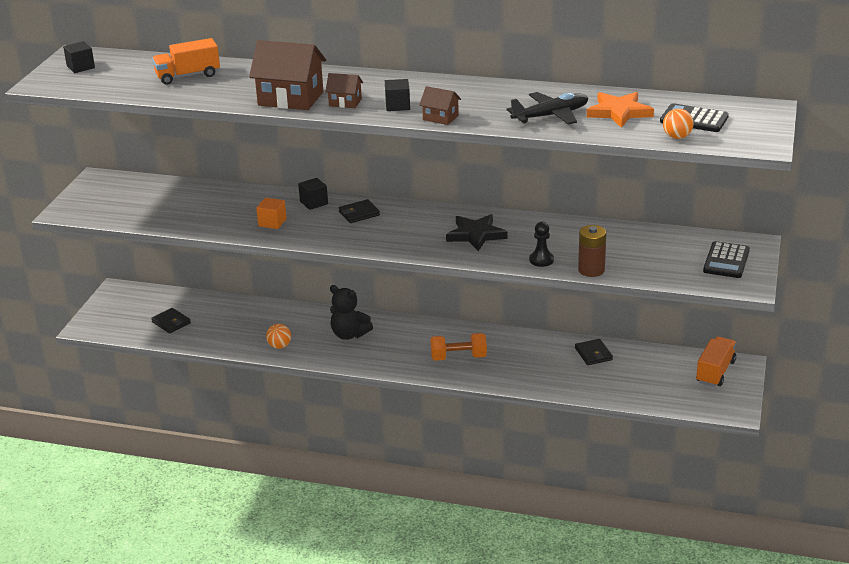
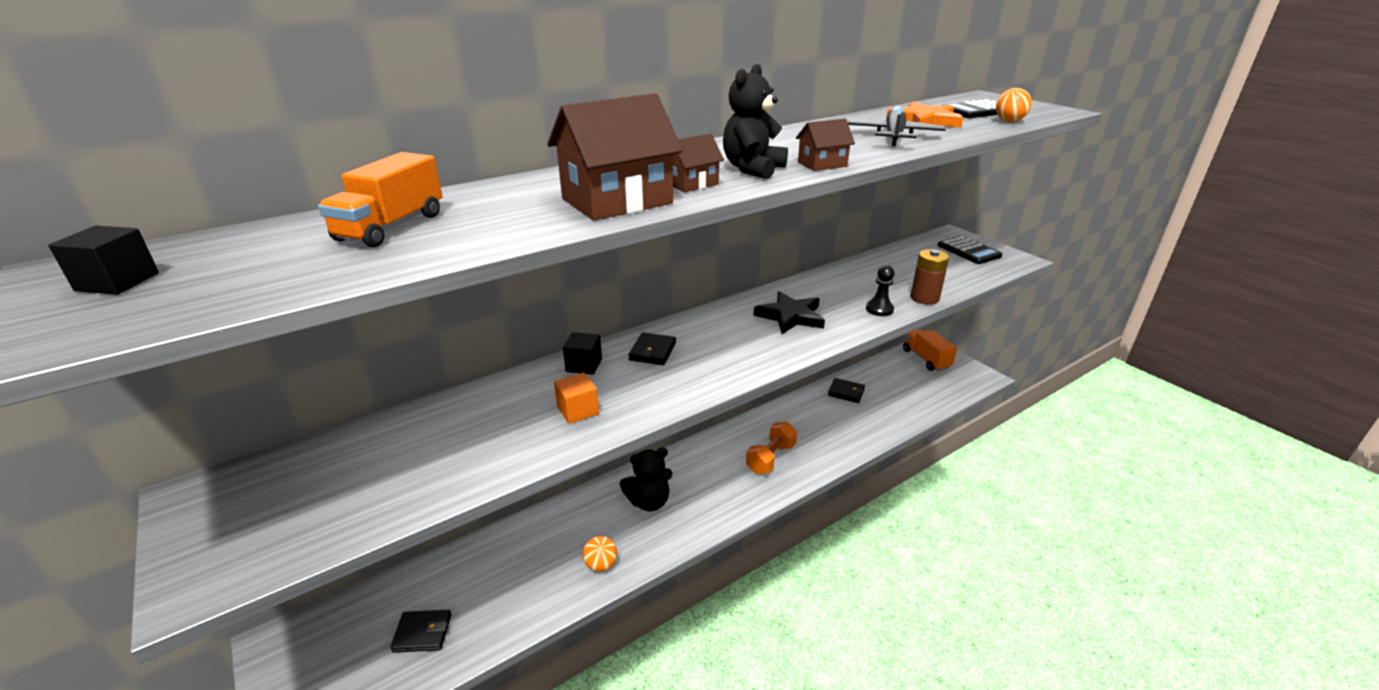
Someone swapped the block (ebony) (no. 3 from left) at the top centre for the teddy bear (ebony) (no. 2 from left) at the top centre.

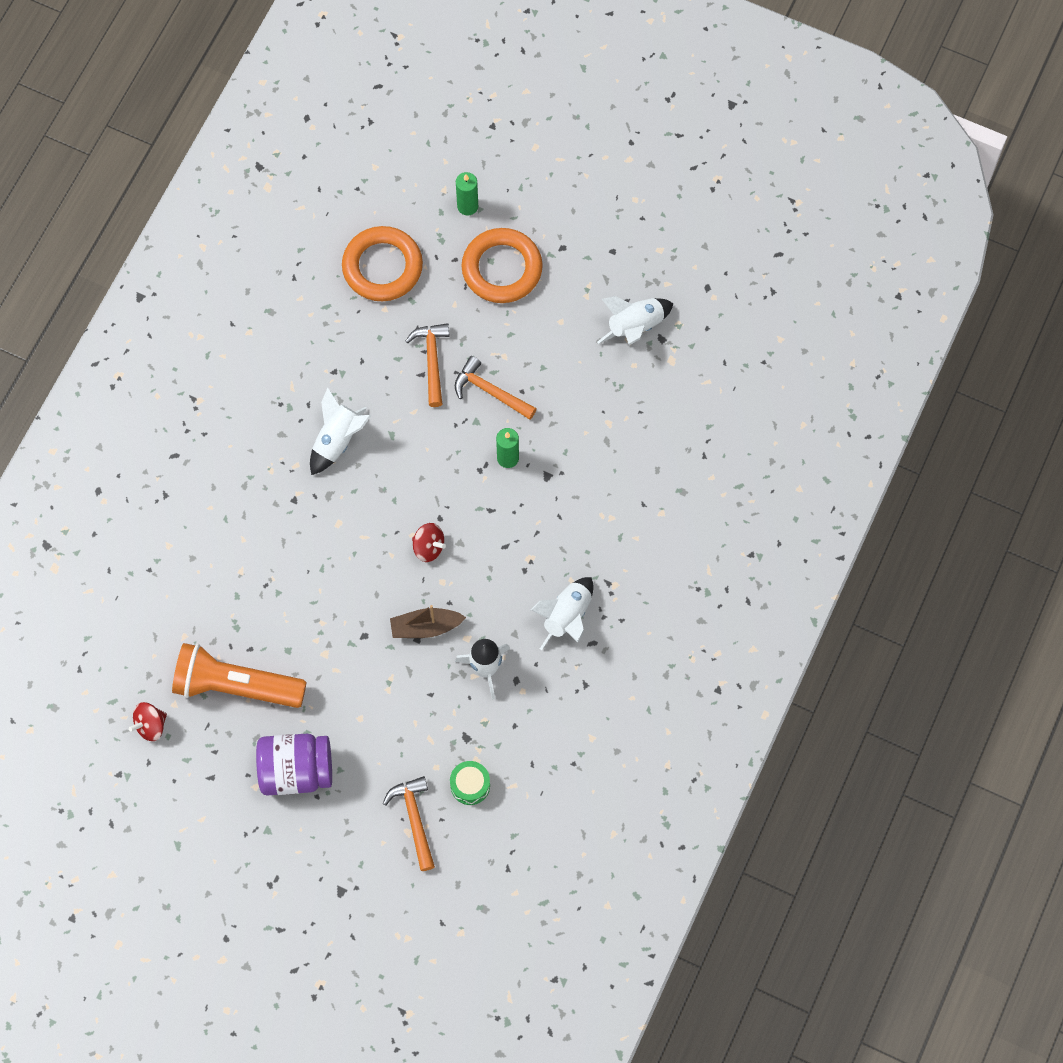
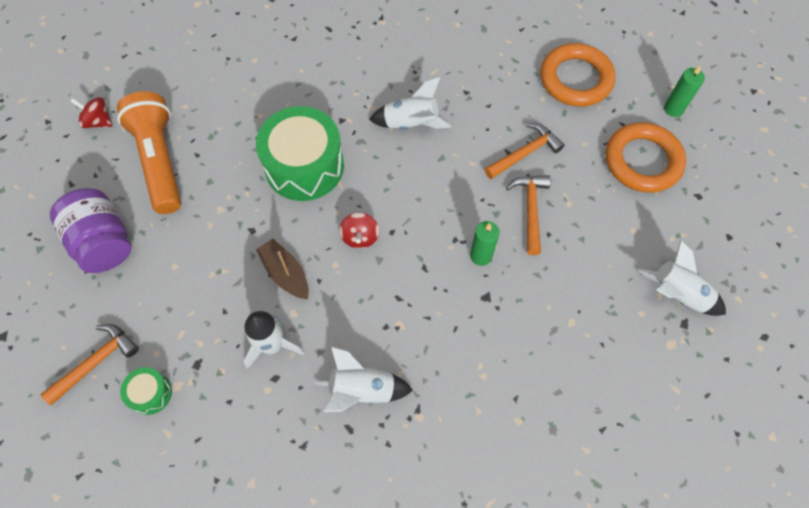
Someone put down the toy drum (leaf-green) (no. 2 from left) at the top centre.

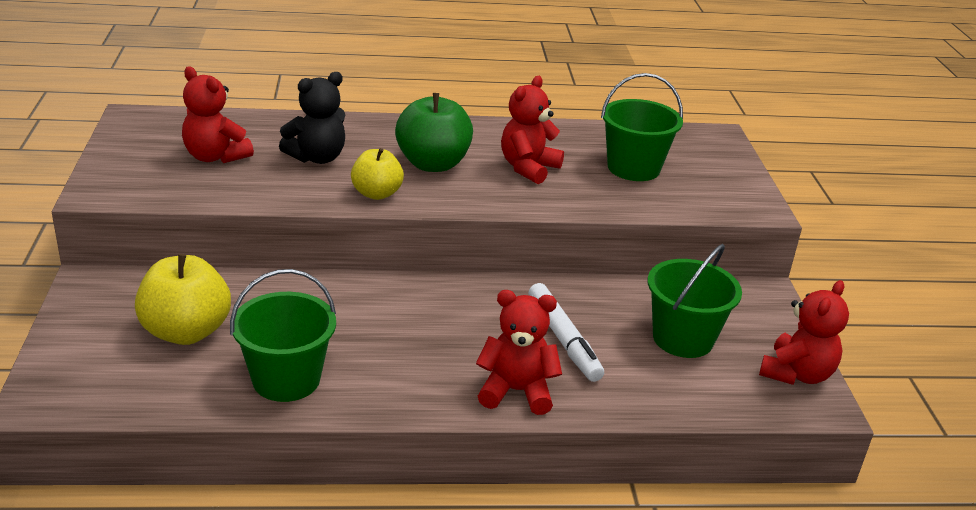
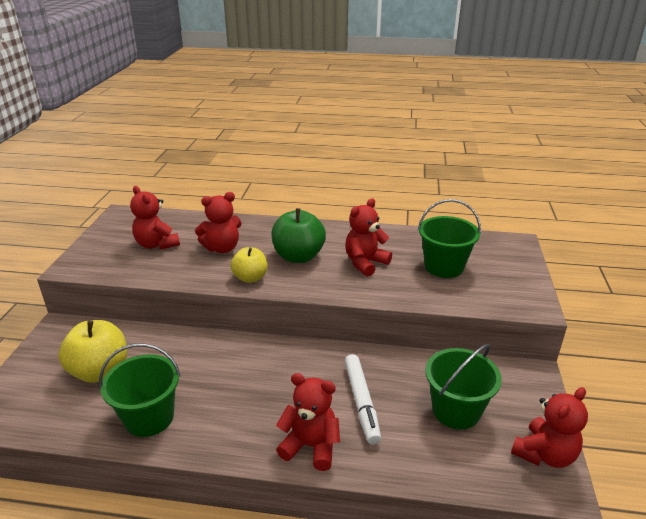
Someone repainted the teddy bear (ebony) at the top left, which became the teddy bear (scarlet) (no. 2 from left) at the centre.

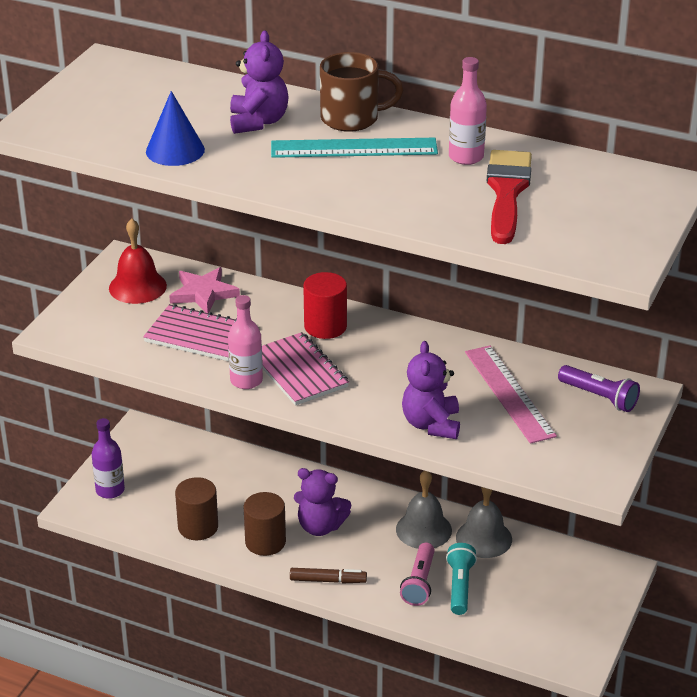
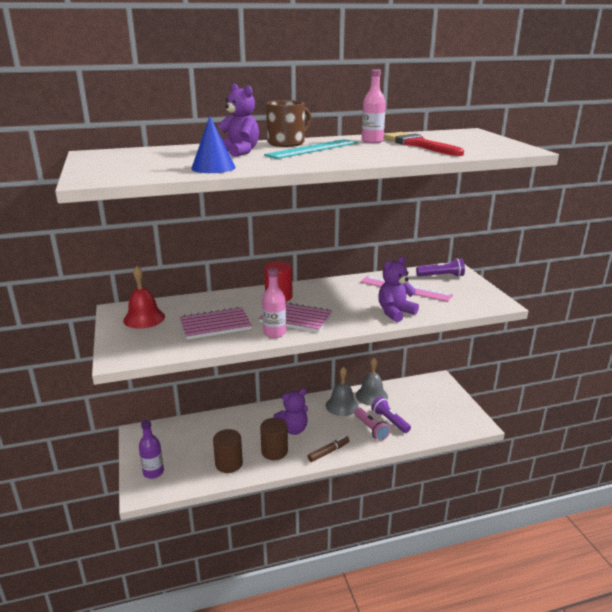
Someone took away the five-pointed star (rosy) at the middle left. Someone rotated the teddy bear (purple) (no. 3 from left) at the centre by 90 degrees clockwise. Someone repainted the flashlight (teal) at the bottom centre, which became the flashlight (purple) (no. 1 from left) at the bottom centre.

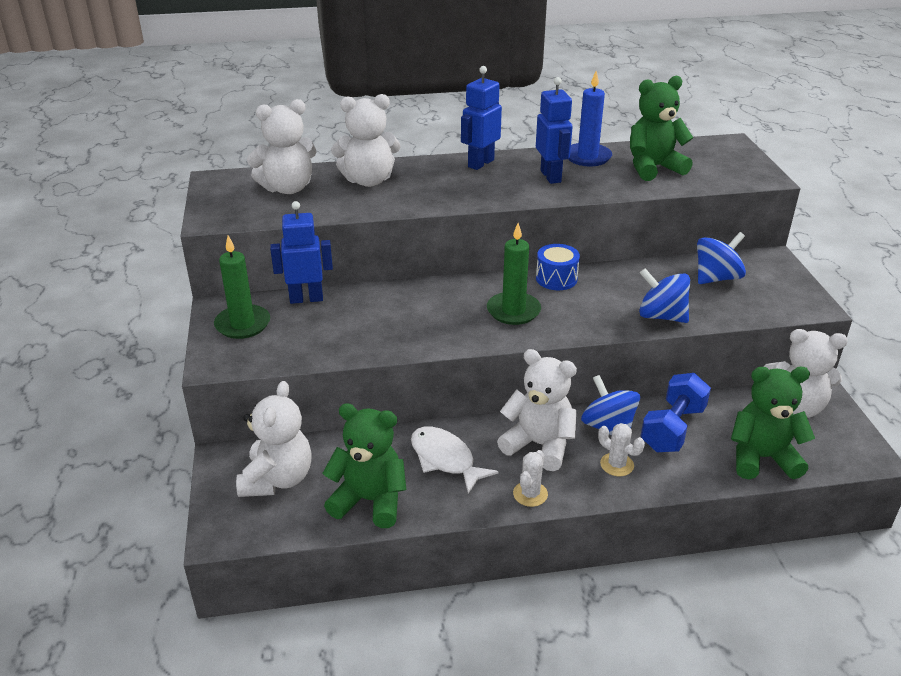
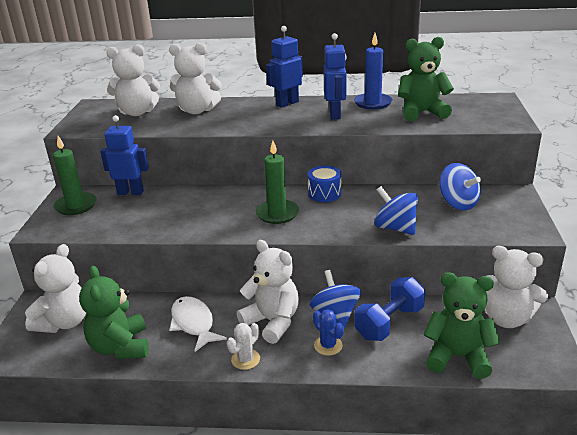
Someone rotated the teddy bear (leaf-green) (no. 1 from left) at the bottom centre by 135 degrees counterclockwise. Someone repainted the prickly plant (pure white) (no. 2 from left) at the middle right, which became the prickly plant (cobalt) at the bottom centre. Someone rotated the whirligig (cobalt) (no. 3 from left) at the middle right by 75 degrees clockwise.

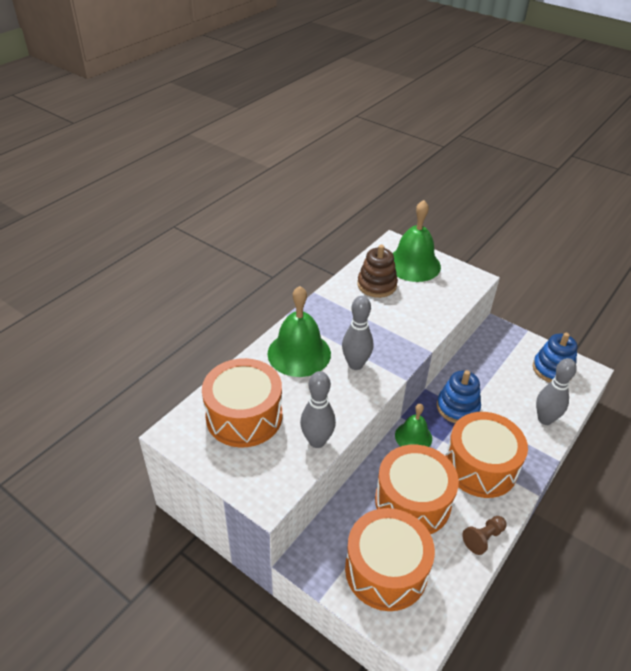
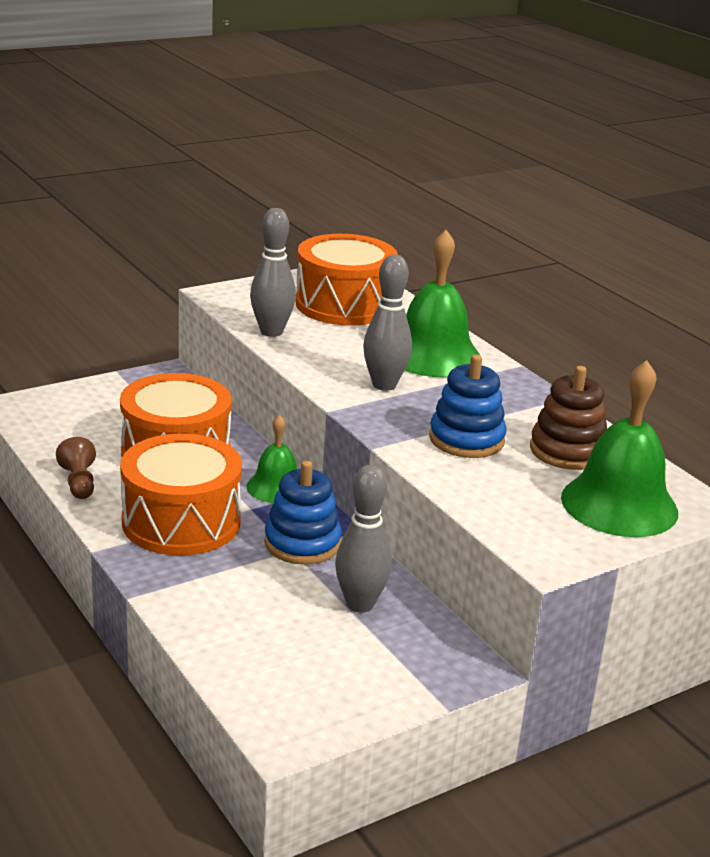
Someone took away the toy drum (bright orange) (no. 2 from left) at the bottom centre. Someone carried the stacking rings (cobalt) (no. 2 from left) from the middle right to the centre. Someone carried the tenpin (grey) (no. 3 from left in the first image) from the middle right to the centre.

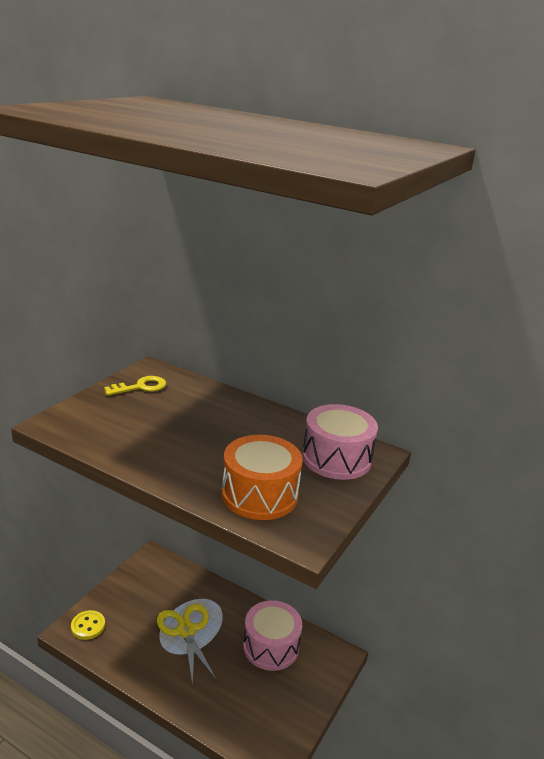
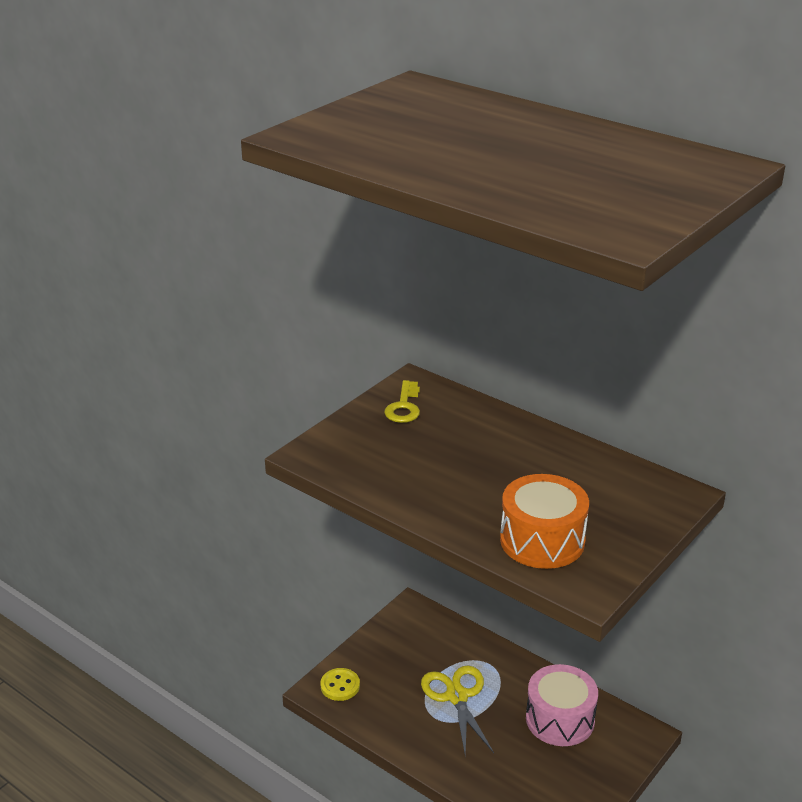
Someone rotated the latchkey (bright yellow) at the middle left by 120 degrees clockwise. Someone took away the toy drum (rosy) (no. 2 from left) at the centre.

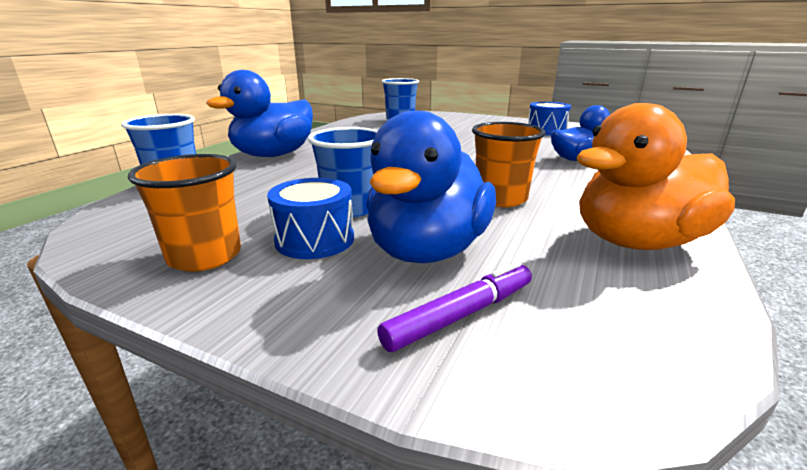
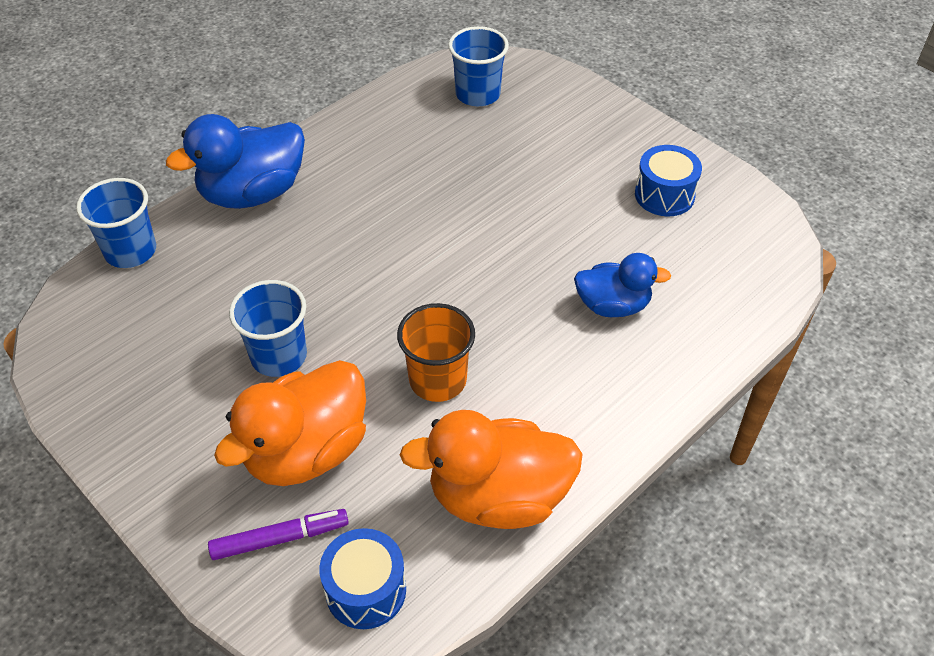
Someone took away the beaker (bright orange) (no. 1 from left) at the middle left. Someone carried the toy drum (cobalt) (no. 1 from left) from the centre to the bottom centre. Someone repainted the rubber duck (cobalt) (no. 2 from left) at the centre, which became the rubber duck (bright orange) (no. 1 from left) at the middle left.

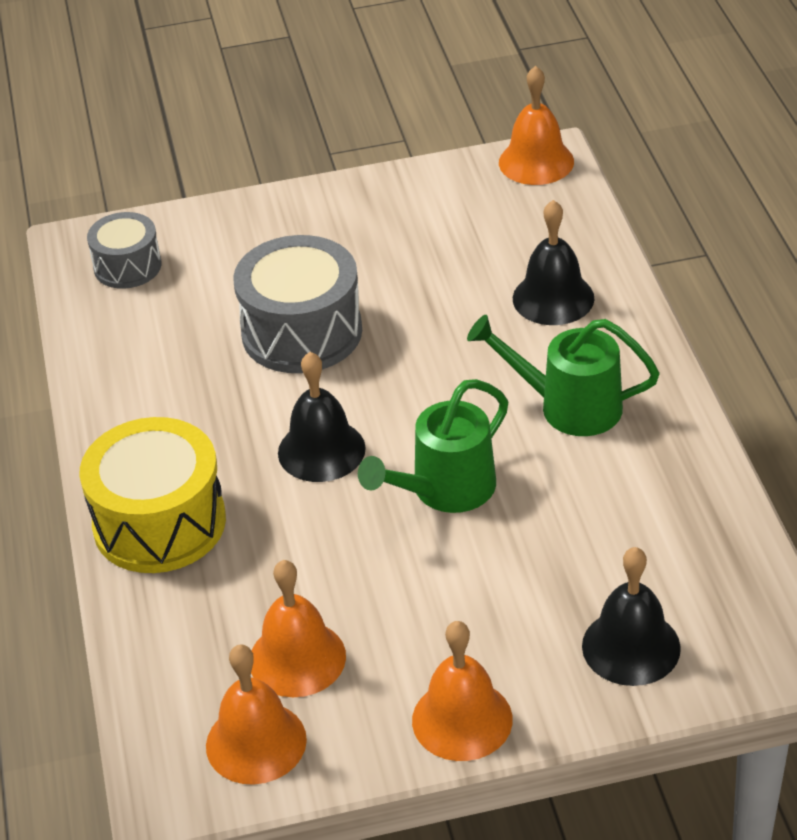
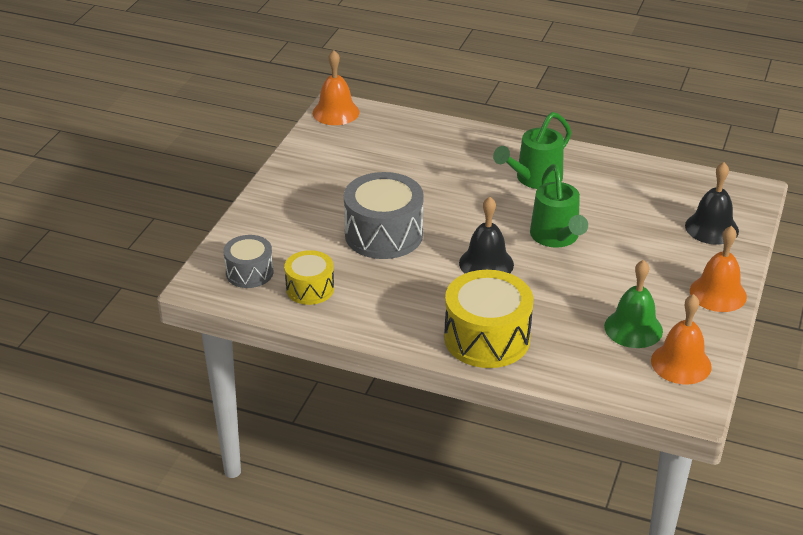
Someone repainted the bell (bright orange) (no. 2 from left) at the bottom centre, which became the bell (leaf-green) at the middle right. Someone took away the bell (ebony) (no. 2 from left) at the top right. Someone put down the toy drum (bright yellow) (no. 1 from left) at the centre.

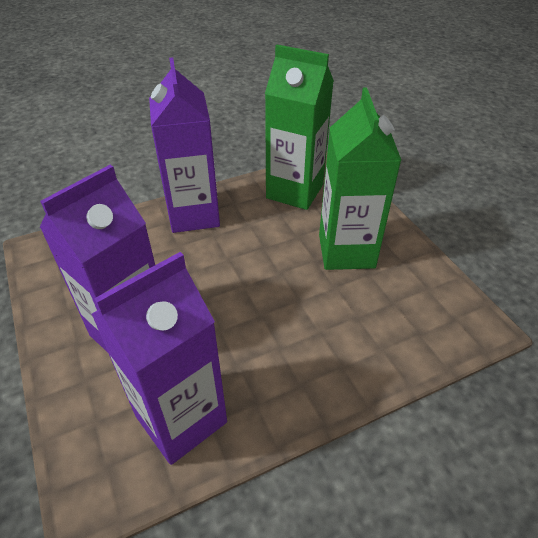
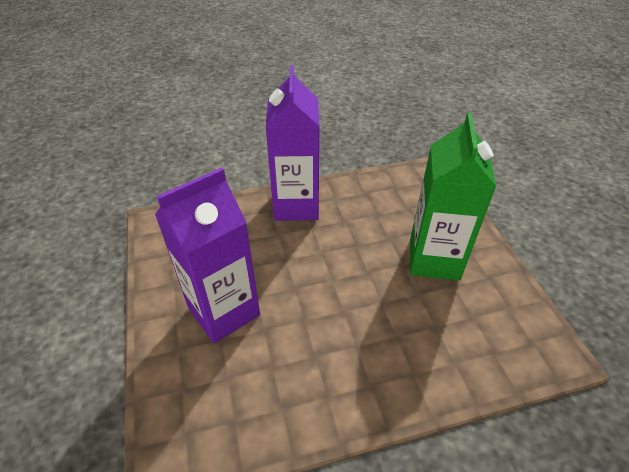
Someone took away the carton (purple) (no. 2 from left) at the middle left. Someone took away the carton (leaf-green) (no. 1 from left) at the top centre.

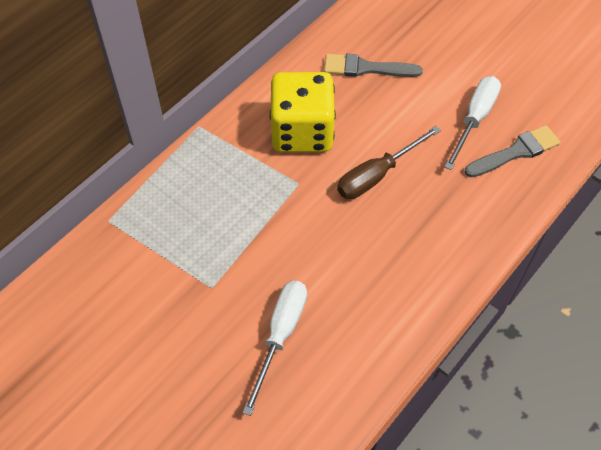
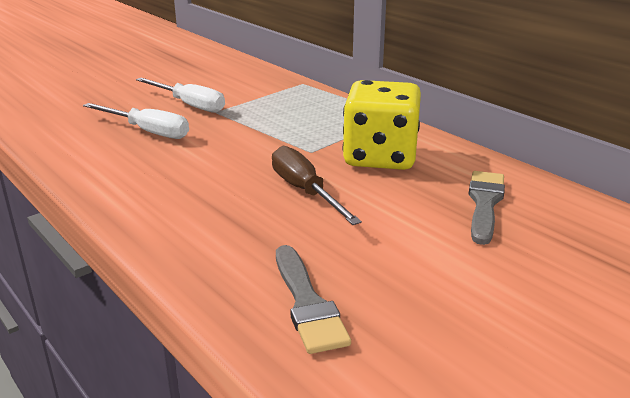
Someone carried the screwdriver (pure white) (no. 2 from left) from the top right to the top left.

